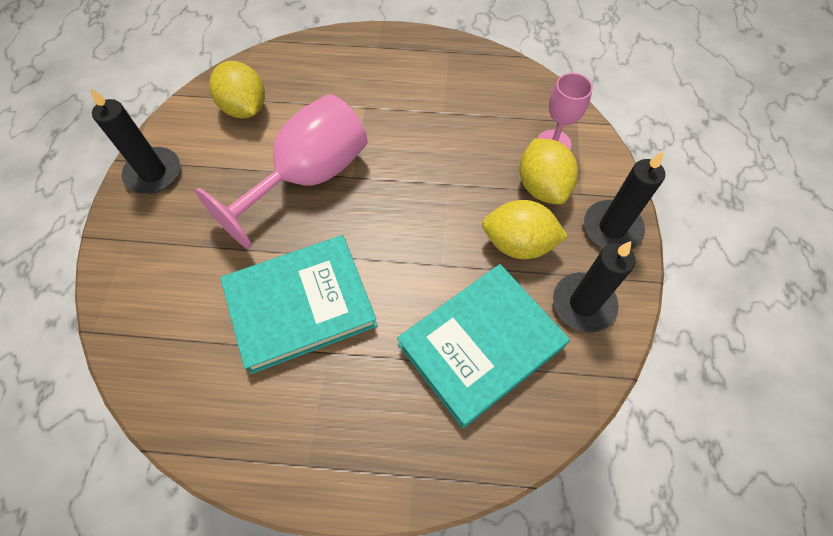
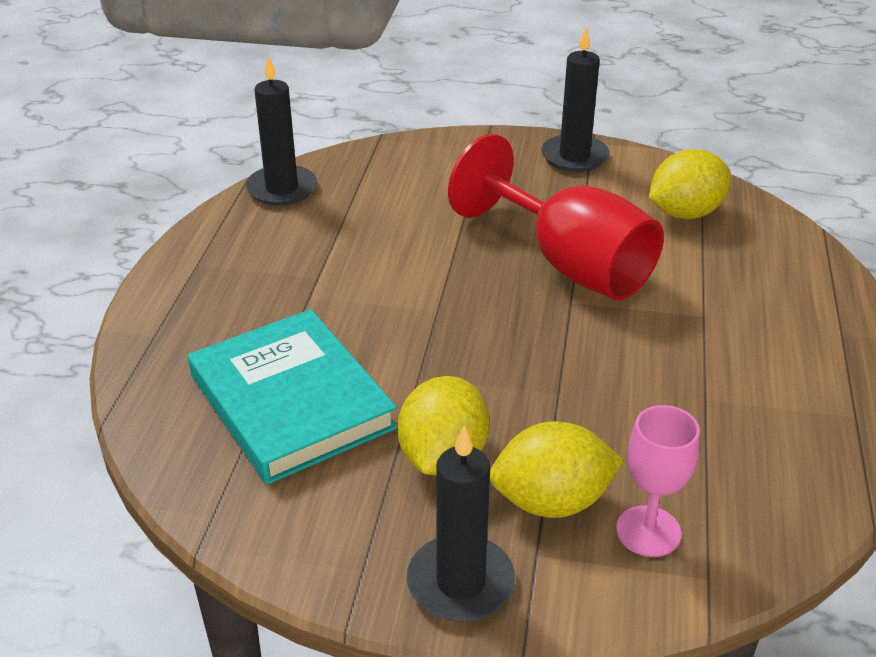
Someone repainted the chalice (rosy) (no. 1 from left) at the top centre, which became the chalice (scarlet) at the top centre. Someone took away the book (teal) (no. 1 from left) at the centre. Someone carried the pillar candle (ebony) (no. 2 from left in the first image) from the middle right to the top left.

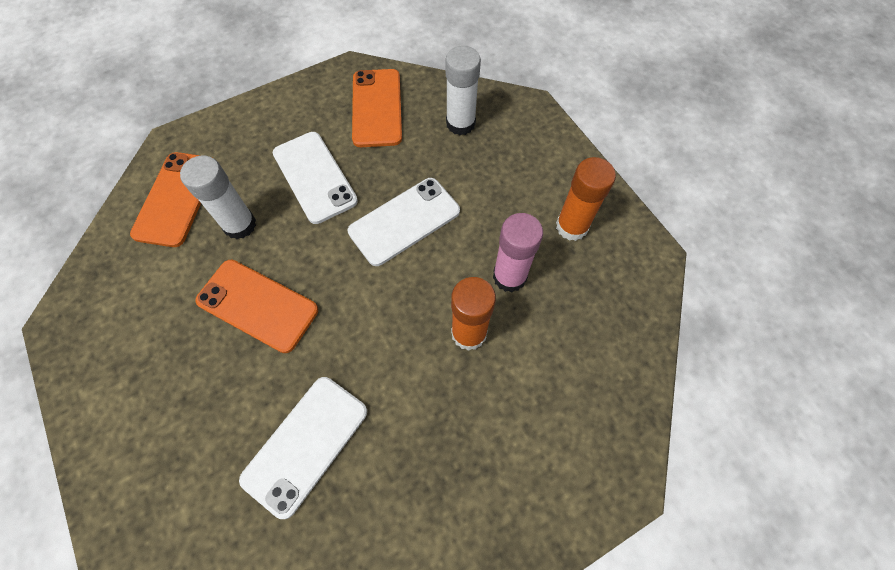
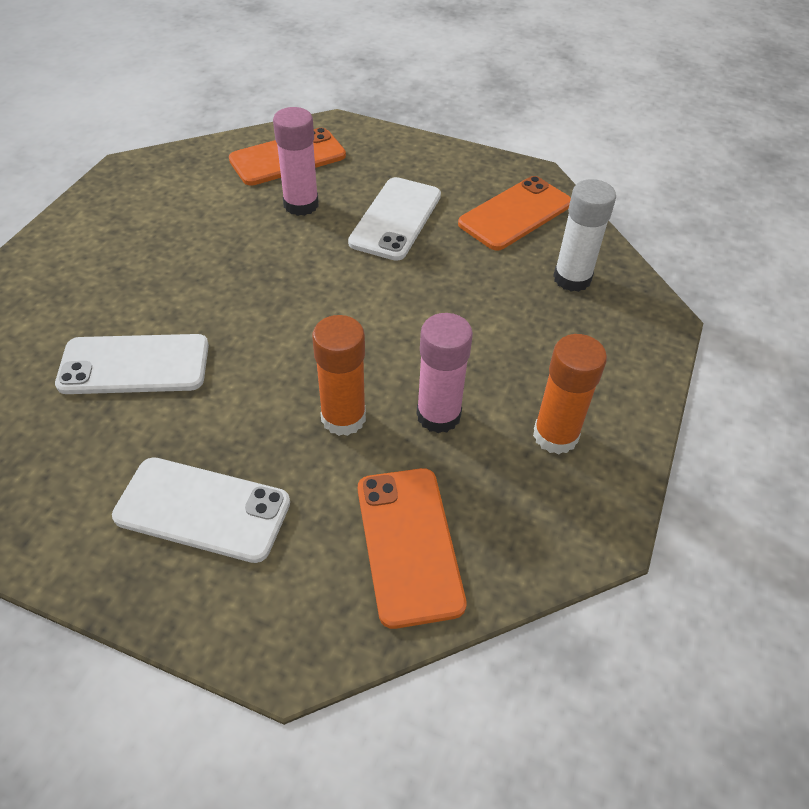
Someone repainted the glue stick (pure white) (no. 1 from left) at the middle left, which became the glue stick (rosy) (no. 1 from left) at the top centre. Someone carried the smartphone (bright orange) (no. 2 from left) from the middle left to the bottom centre. Someone carried the smartphone (pure white) (no. 3 from left in the first image) from the centre to the middle left.

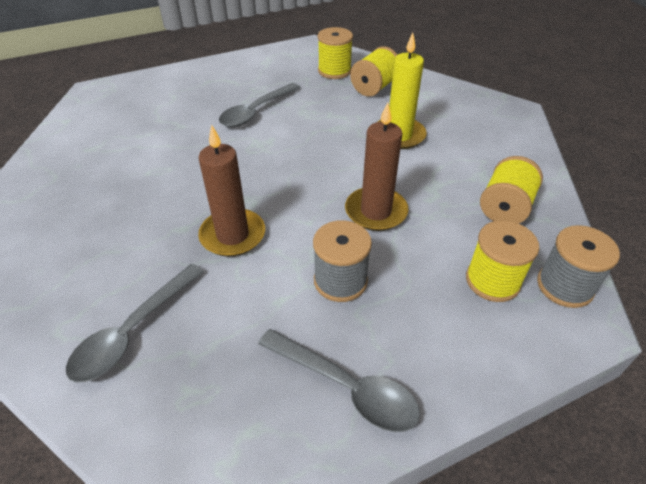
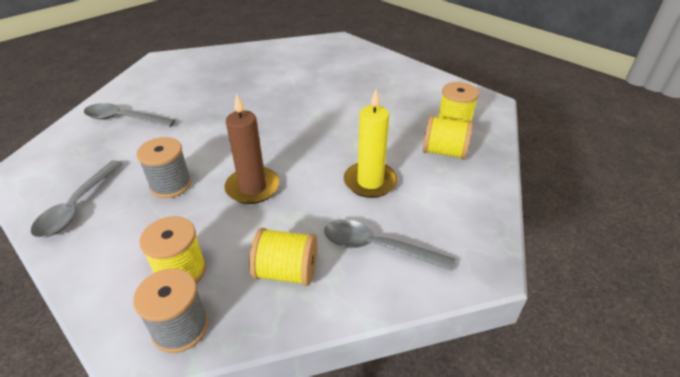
Someone took away the pillar candle (dark brown) (no. 1 from left) at the centre. Someone carried the tablespoon (grey) (no. 2 from left in the first image) from the top centre to the centre.

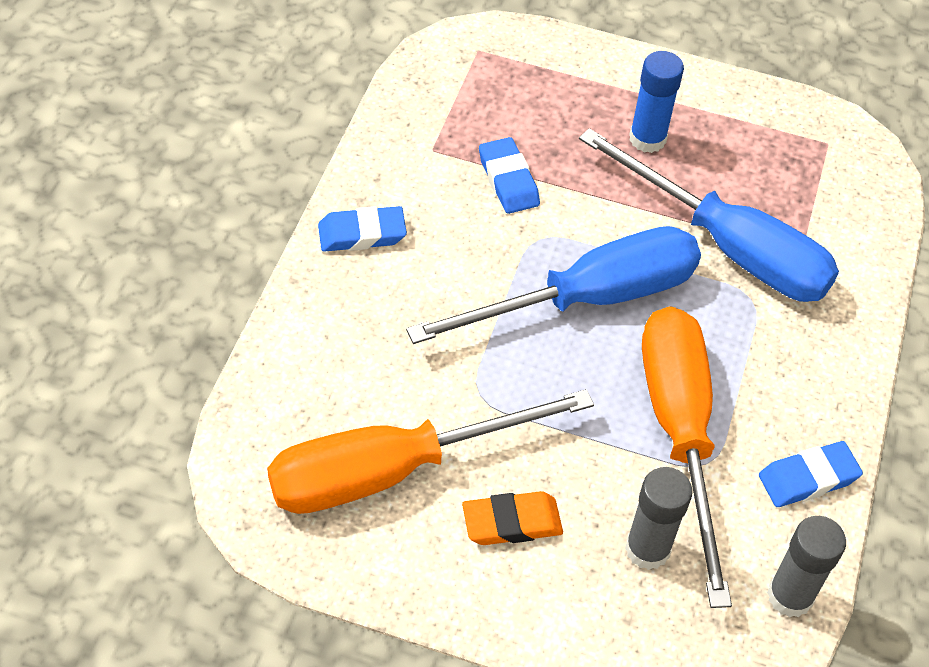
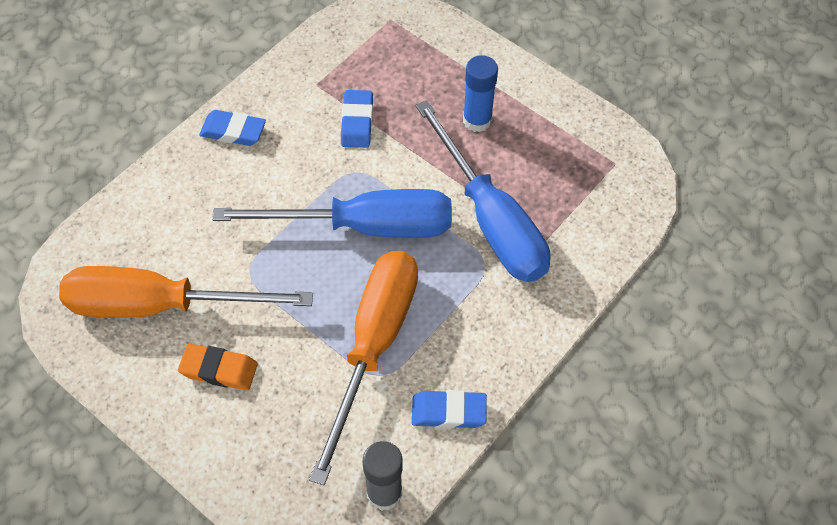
Someone took away the glue stick (grey) (no. 1 from left) at the bottom right.

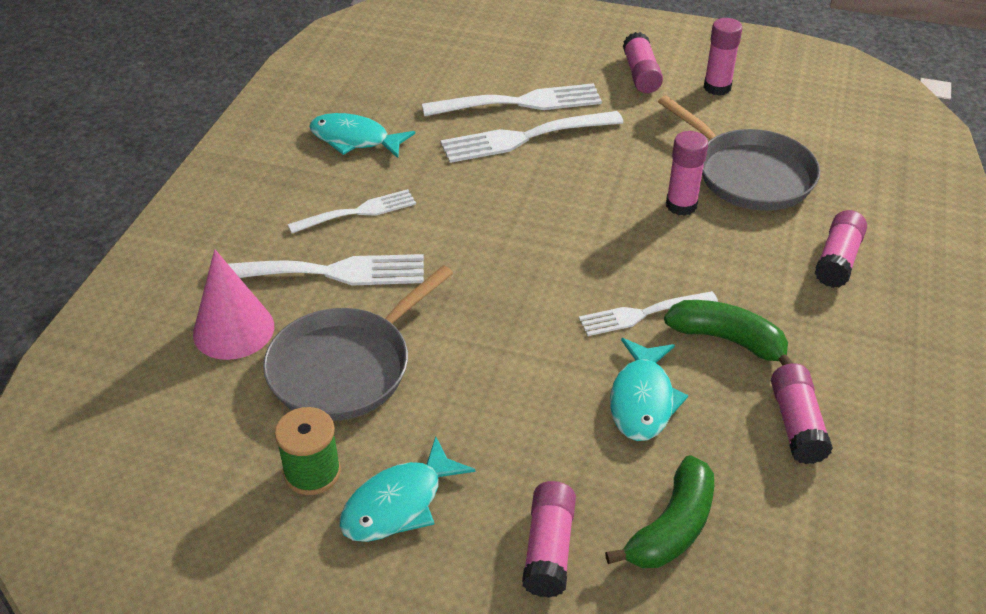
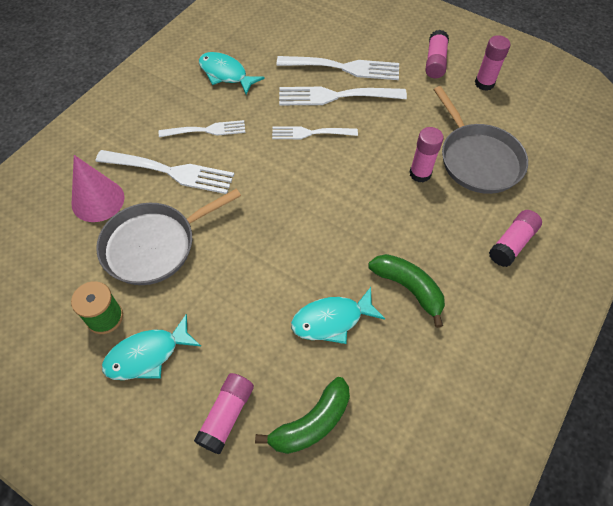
Someone carried the dinner fork (pure white) (no. 5 from left in the first image) from the centre to the top centre. Someone rotated the fish figure (teal) (no. 3 from left) at the centre by 45 degrees clockwise. Someone took away the glue stick (rosy) (no. 5 from left) at the bottom right.

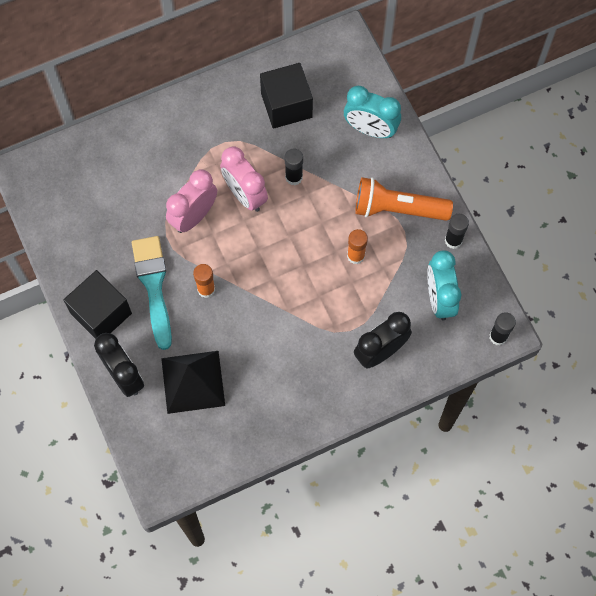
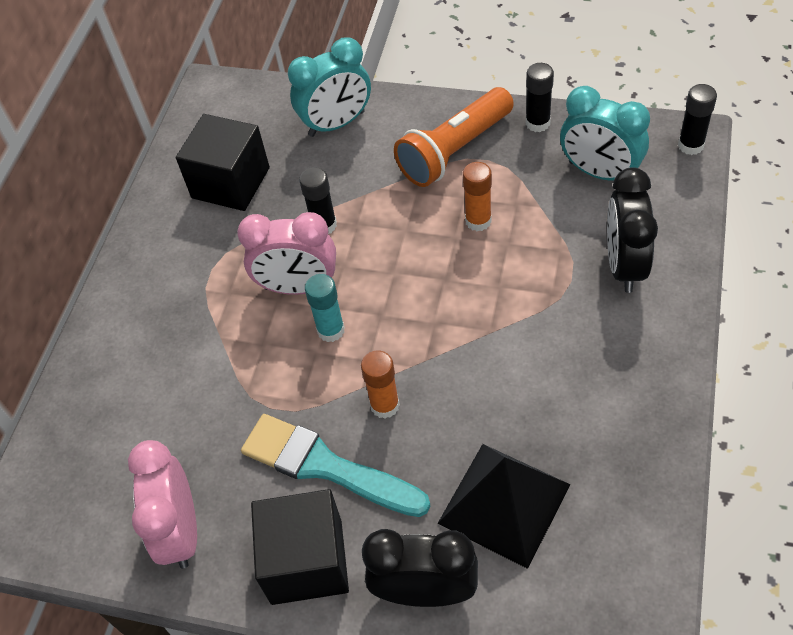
Someone carried the clock (rosy) (no. 1 from left) from the middle left to the bottom left. Someone put down the glue stick (teal) at the centre.

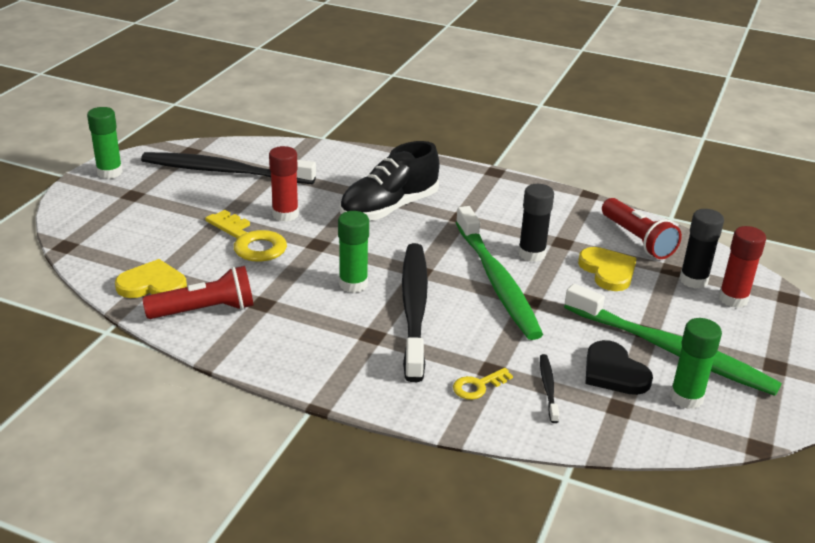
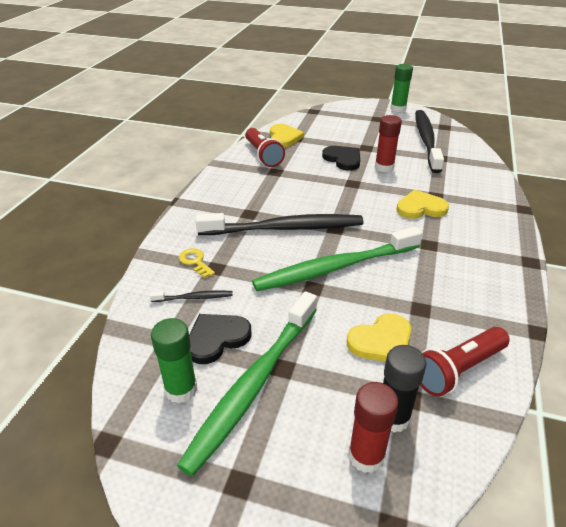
Someone swapped the latchkey (bright yellow) (no. 1 from left) at the middle left for the love heart (ebony) (no. 2 from left) at the top centre. Someone took away the glue stick (leaf-green) (no. 2 from left) at the centre. Someone swapped the lace-up shoe (ebony) at the centre for the love heart (bright yellow) (no. 3 from left) at the middle right. Someone took away the glue stick (ebony) (no. 1 from left) at the centre.

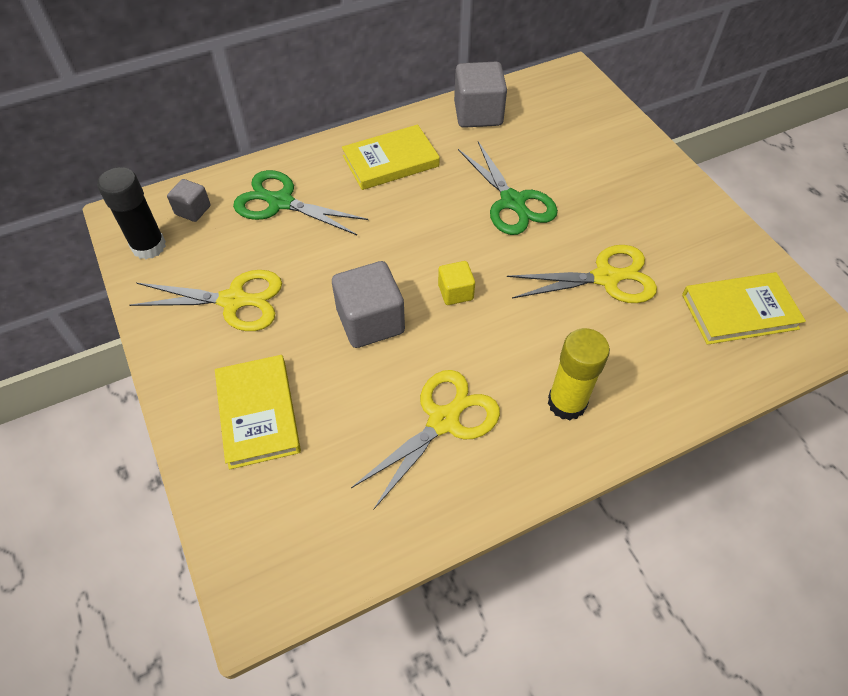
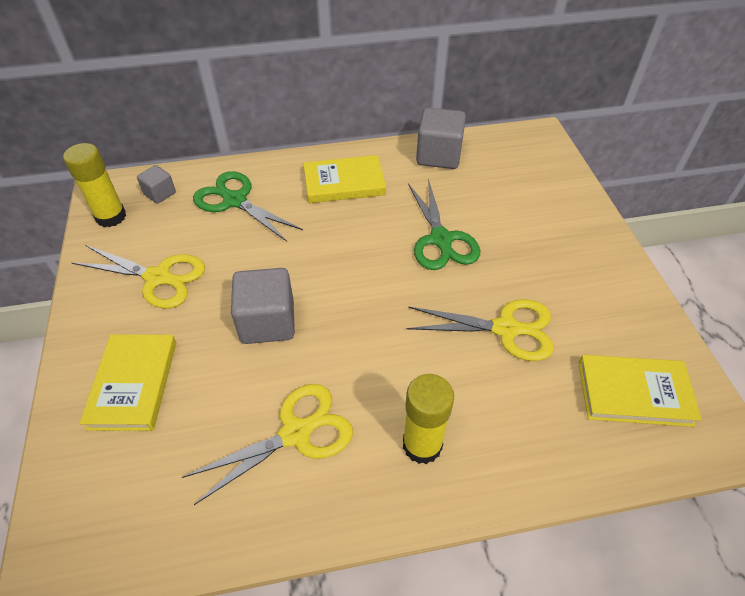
Someone repainted the glue stick (ebony) at the top left, which became the glue stick (bright yellow) (no. 1 from left) at the top left. Someone took away the block (bright yellow) at the centre.

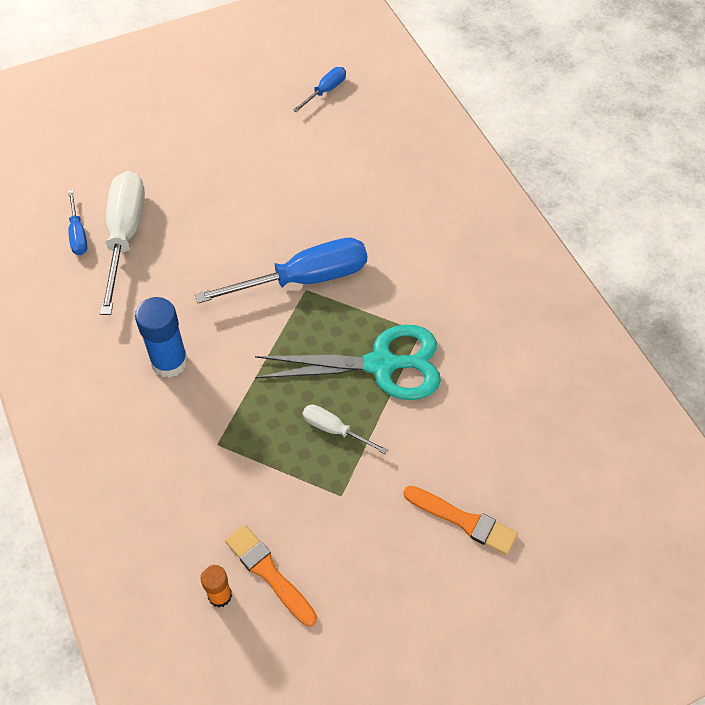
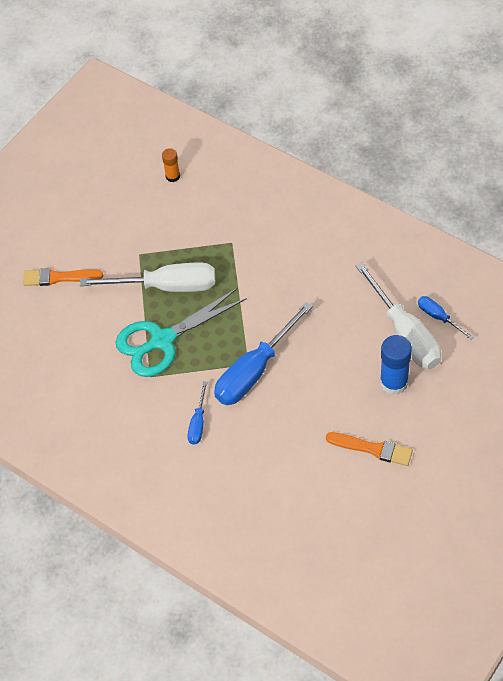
Someone carried the glue stick (cobalt) from the middle left to the middle right. Someone carried the brush (bright orange) (no. 1 from left in the first image) from the bottom centre to the middle right. Someone carried the screwdriver (cobalt) (no. 3 from left in the first image) from the top centre to the centre. Someone scaled the screwdriver (pure white) (no. 2 from left in the first image) at the centre by 2.04.

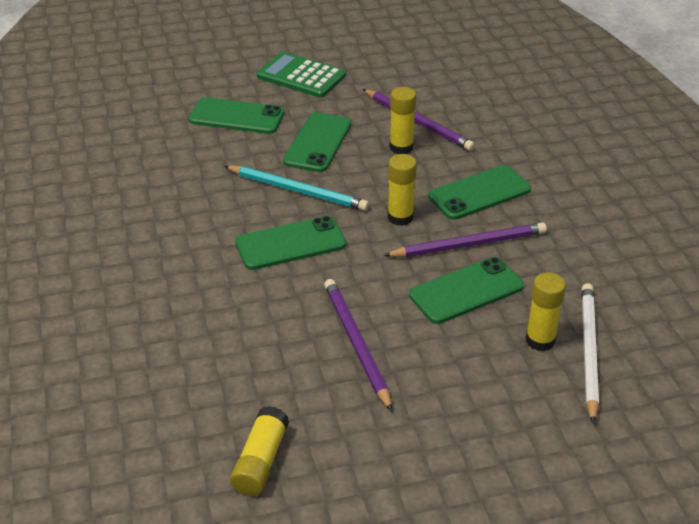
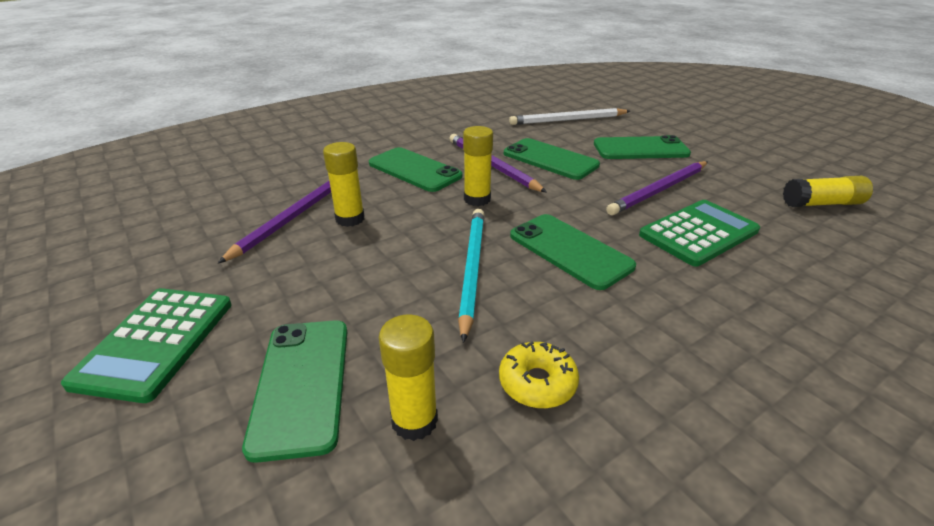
Someone carried the smartphone (leaf-green) (no. 3 from left in the first image) from the top centre to the top right. Someone carried the glue stick (bright yellow) (no. 4 from left in the first image) from the middle right to the bottom centre. Someone put down the donut (bright yellow) at the bottom centre. Someone put down the calculator (leaf-green) (no. 2 from left) at the middle right.

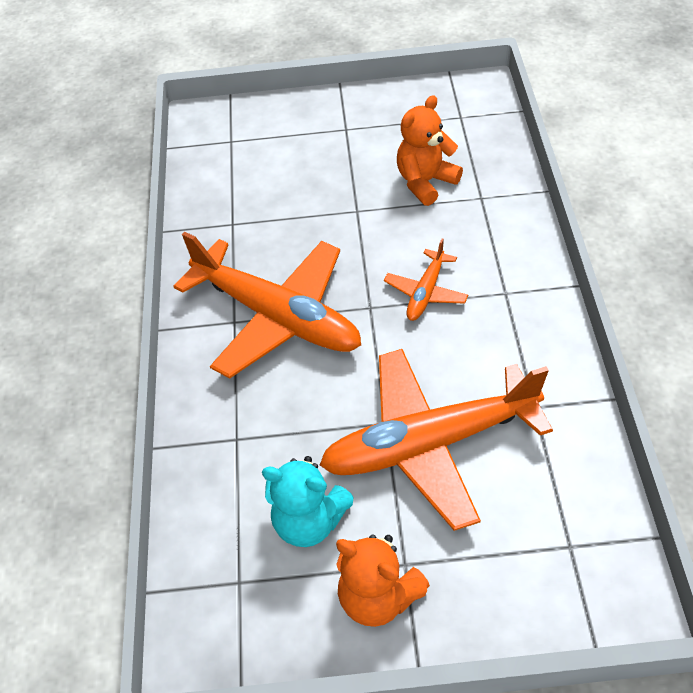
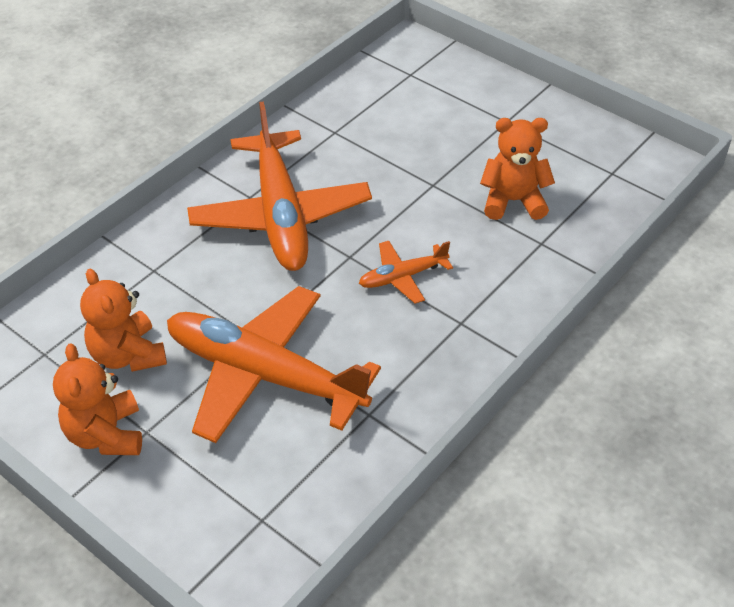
Someone repainted the teddy bear (teal) at the bottom centre, which became the teddy bear (bright orange) (no. 2 from left) at the middle left.

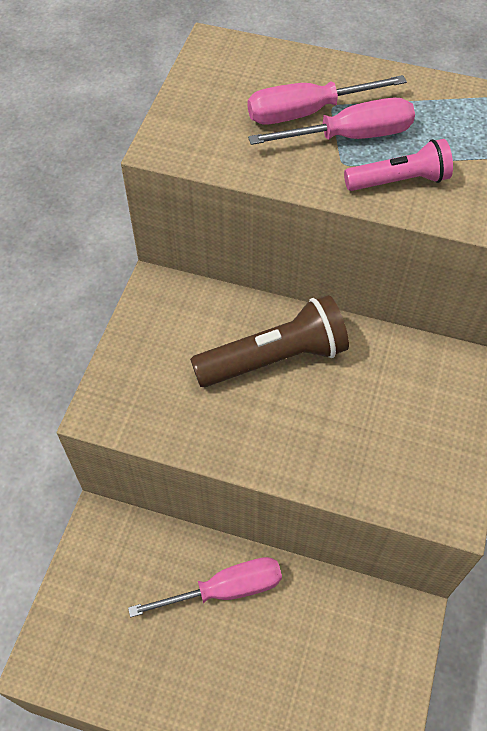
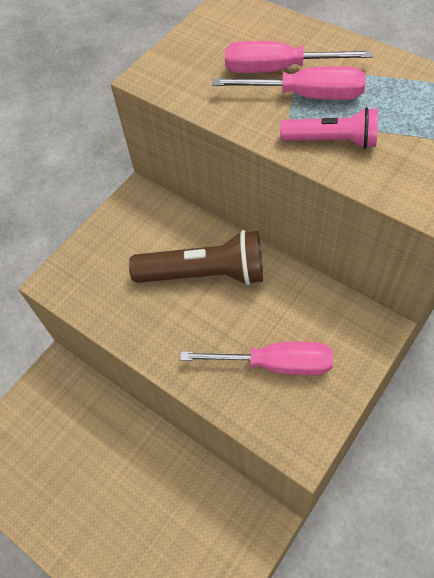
Someone carried the screwdriver (rosy) (no. 1 from left) from the bottom centre to the centre.

